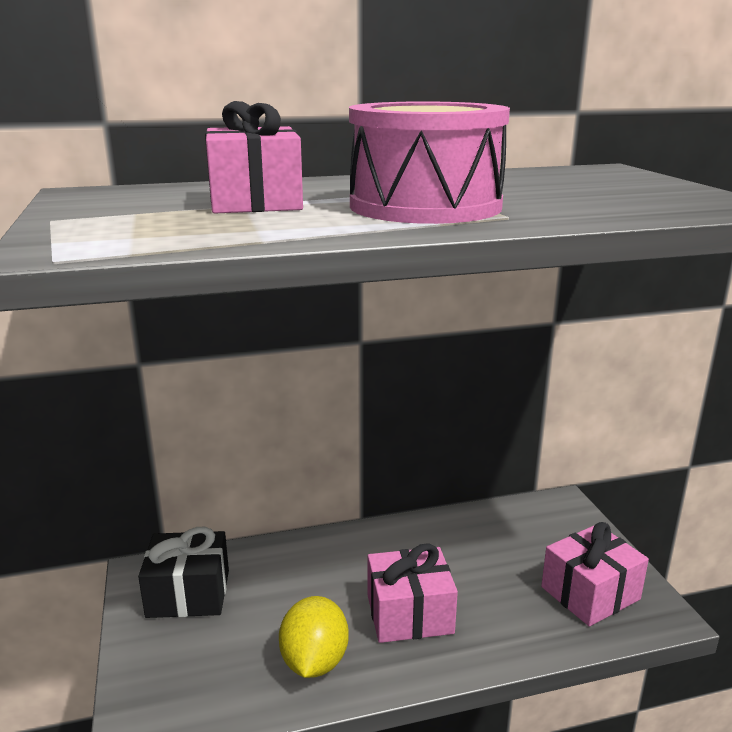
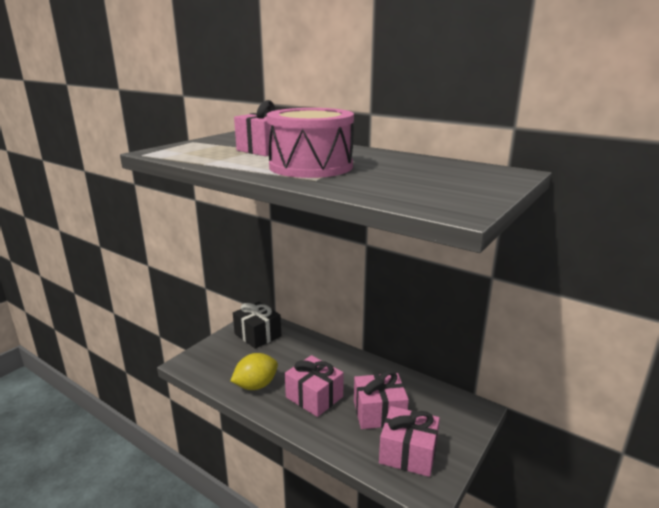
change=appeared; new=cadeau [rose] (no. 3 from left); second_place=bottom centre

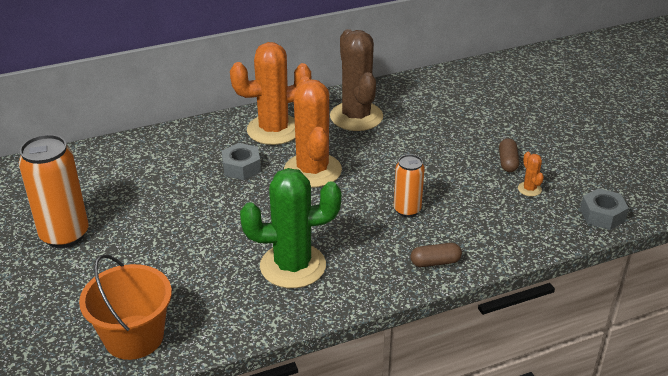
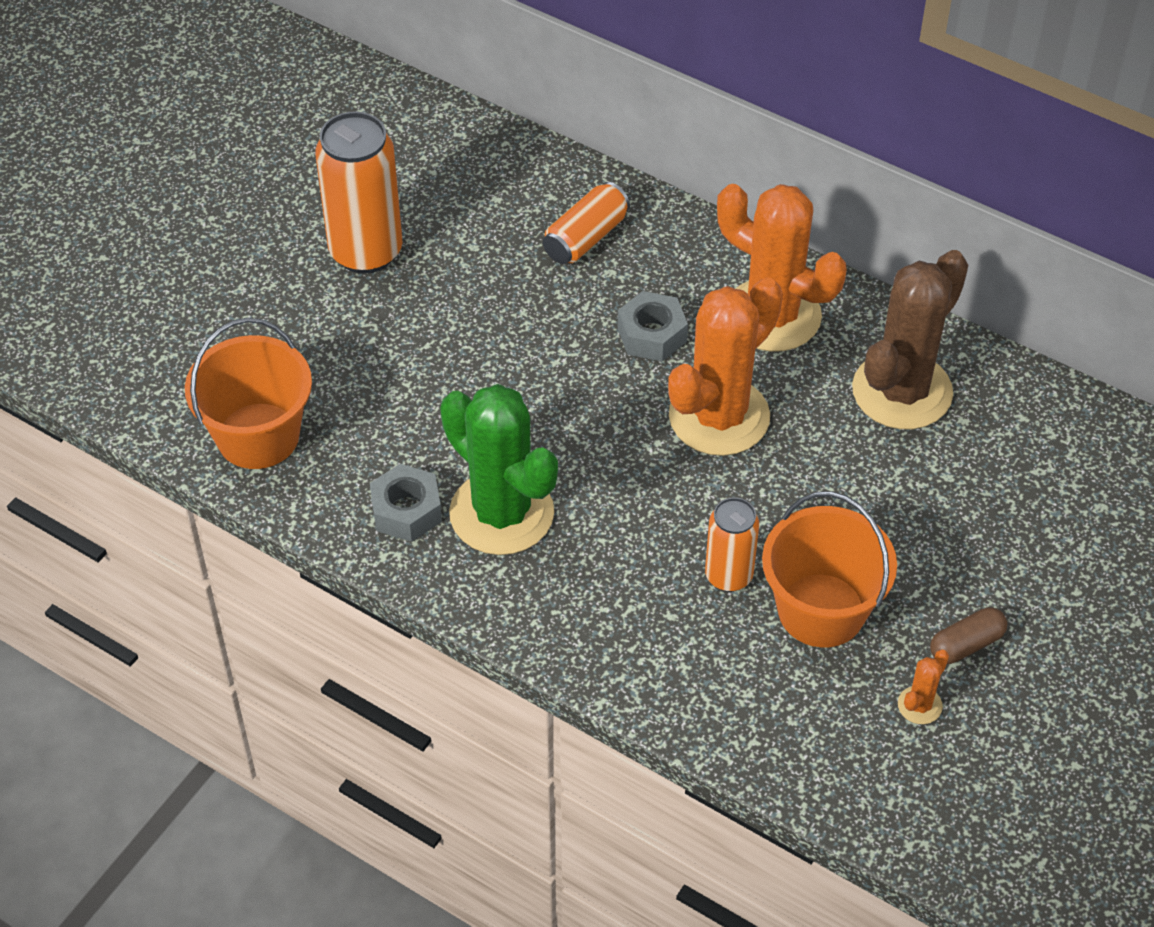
change=missing; old=gélule [marron] (no. 1 from left); first_place=bottom centre
change=relocated; old=écrou [gris] (no. 2 from left in the first image); new=écrou [gris] (no. 1 from left); first_place=middle right; second_place=centre
change=appeared; new=canette [orange] (no. 2 from left); second_place=top centre
change=appeared; new=seau [orange] (no. 2 from left); second_place=middle right

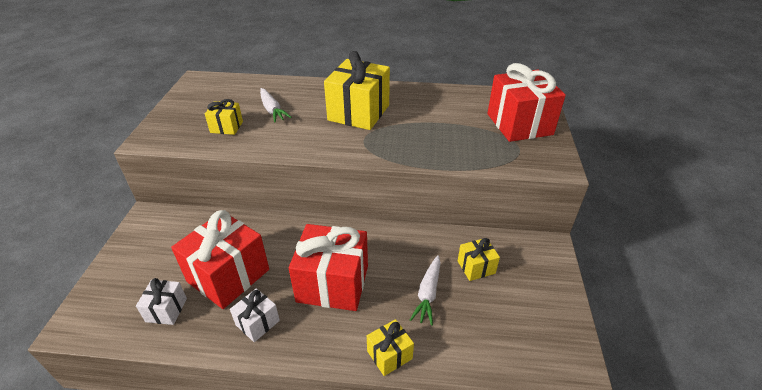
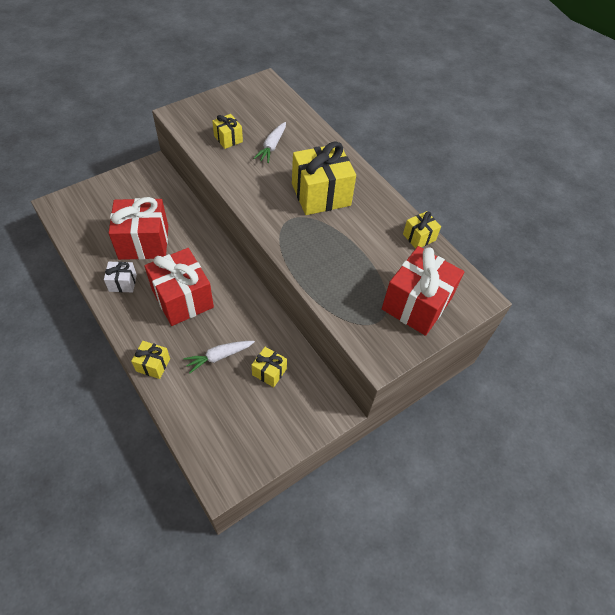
change=missing; old=cadeau [blanc] (no. 1 from left); first_place=bottom left
change=appeared; new=cadeau [jaune] (no. 5 from left); second_place=middle right

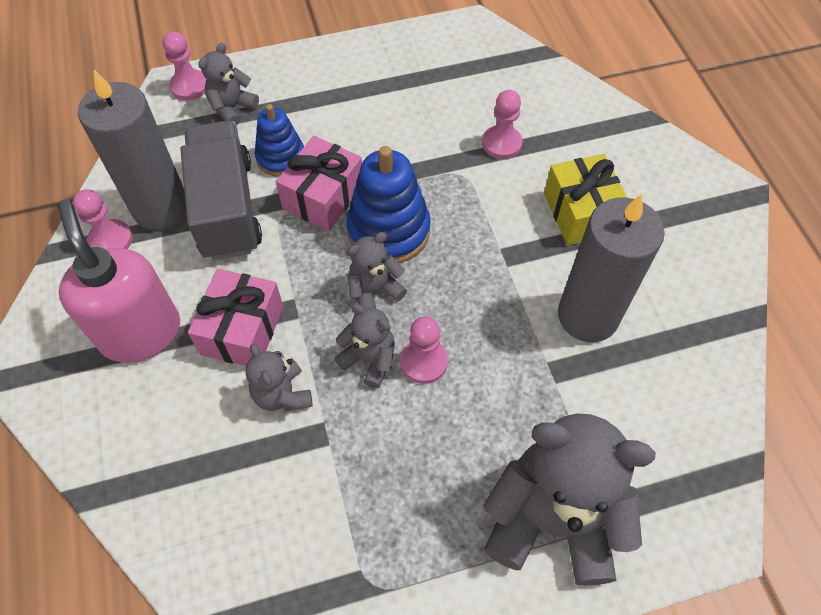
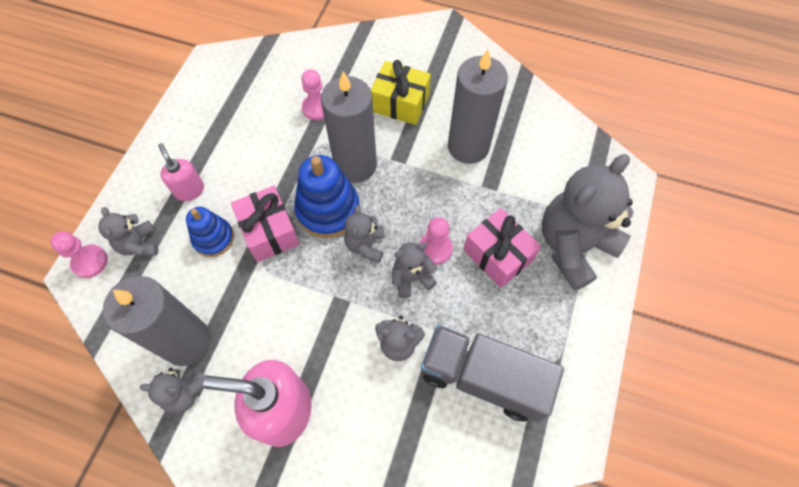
change=exchanged; old=pion [rose] (no. 1 from left); new=ours en peluche [gris] (no. 2 from left); first_place=middle left; second_place=bottom left
change=relocated; old=camion [gris]; first_place=top left; second_place=bottom centre
change=relocated; old=cadeau [rose] (no. 1 from left in the first image); new=cadeau [rose] (no. 2 from left); first_place=middle left; second_place=centre
change=appeared; new=distributeur de savon [rose] (no. 1 from left); second_place=middle left
change=appeared; new=bougie [gris] (no. 2 from left); second_place=top centre

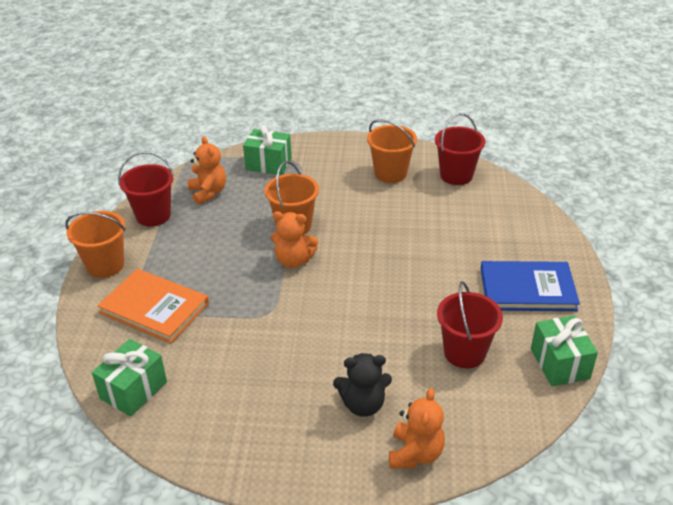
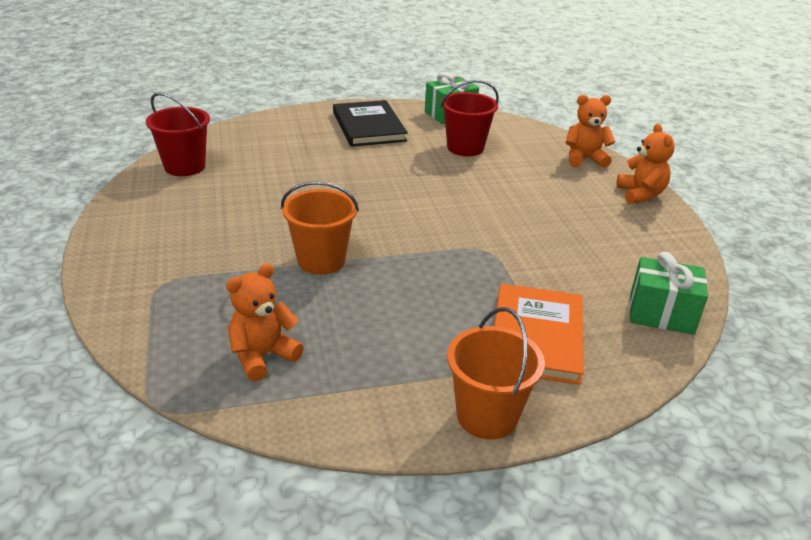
change=missing; old=seau [rouge] (no. 1 from left); first_place=middle left
change=missing; old=cadeau [vert] (no. 2 from left); first_place=top centre
change=relocated; old=ours en peluche [orange] (no. 2 from left in the first image); new=ours en peluche [orange] (no. 3 from left); first_place=centre; second_place=top right
change=missing; old=ours en peluche [noir]; first_place=bottom centre
change=missing; old=seau [orange] (no. 3 from left); first_place=top centre
change=colour; old=livre [bleu]; new=livre [noir]; first_place=middle right; second_place=top centre

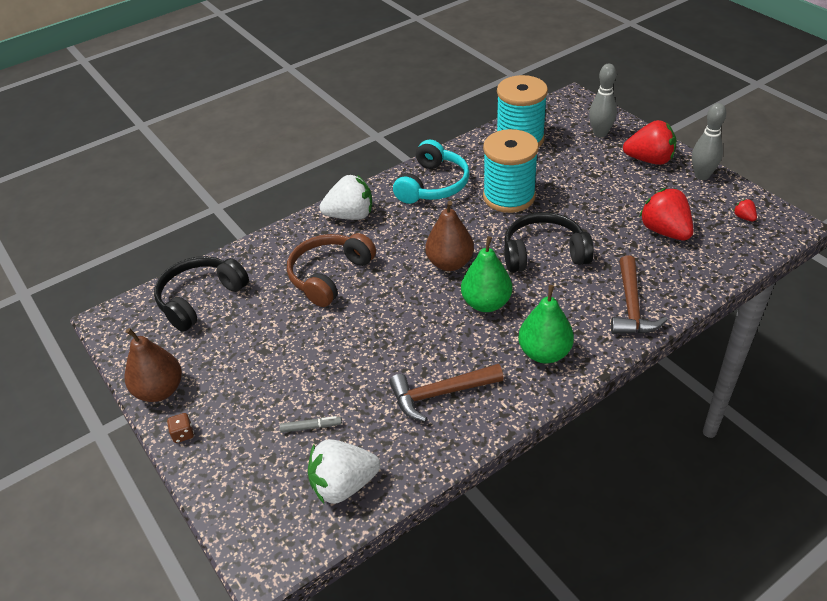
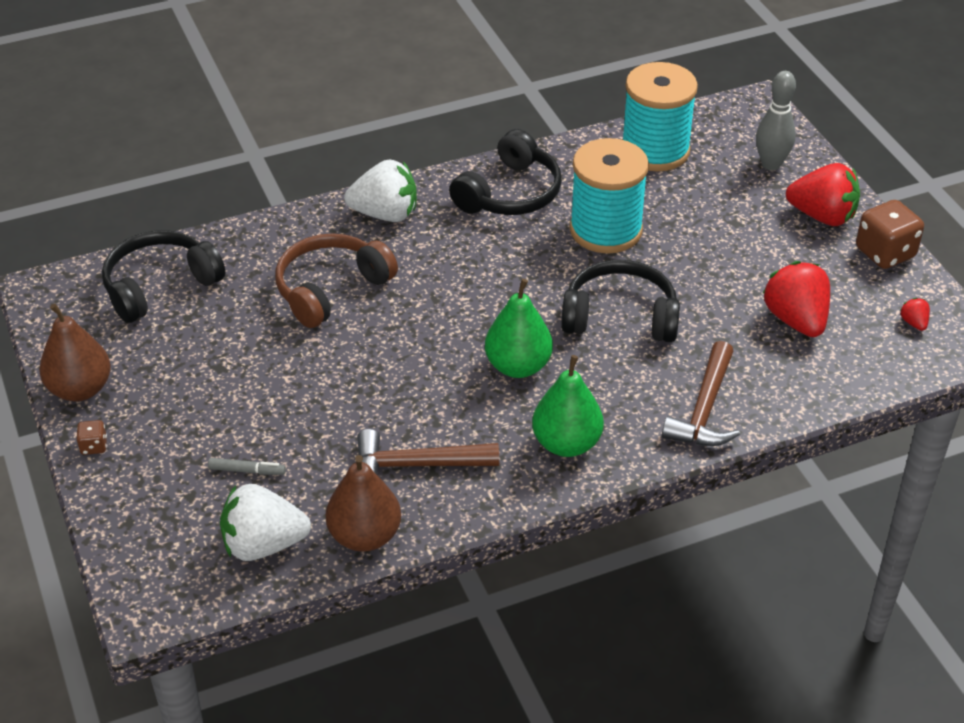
change=colour; old=casque audio [turquoise]; new=casque audio [noir] (no. 2 from left); first_place=top centre; second_place=top centre
change=relocated; old=poire [marron] (no. 2 from left); first_place=centre; second_place=bottom centre
change=exchanged; old=quille [gris] (no. 2 from left); new=dé [marron] (no. 2 from left); first_place=top right; second_place=top right

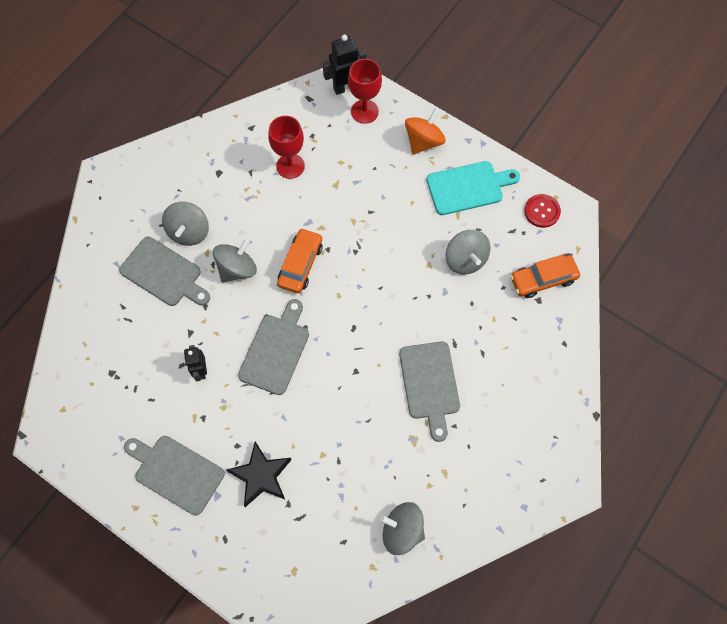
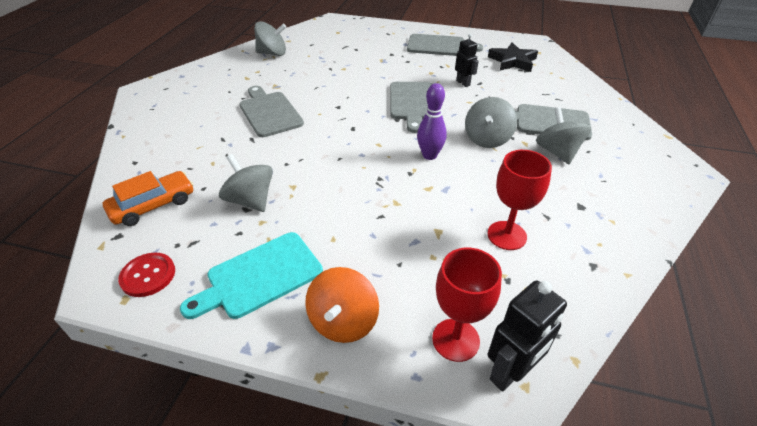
change=relocated; old=étoile [noir]; first_place=bottom centre; second_place=top right
change=exchanged; old=voiture [orange] (no. 1 from left); new=quille [violet]; first_place=centre; second_place=top centre

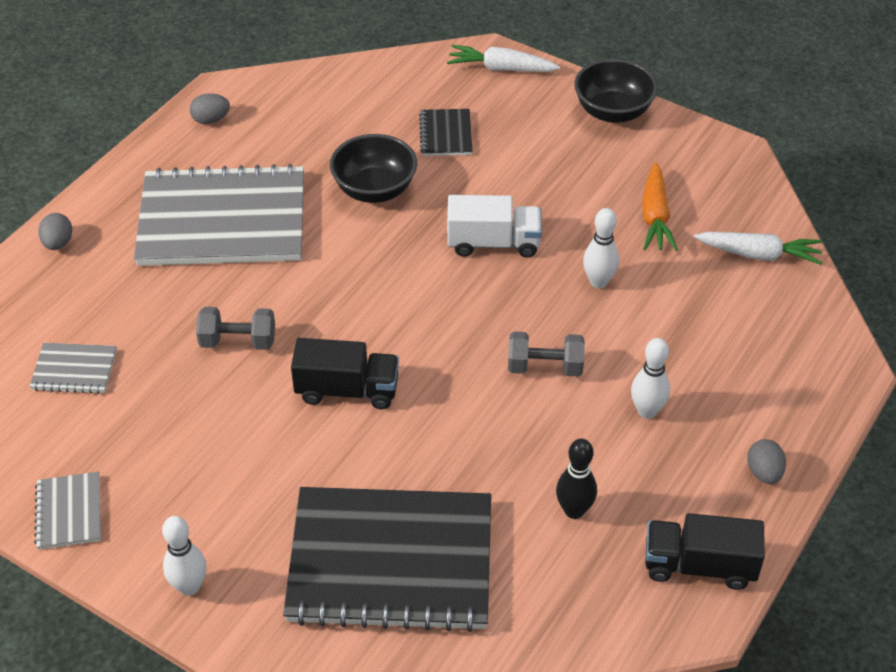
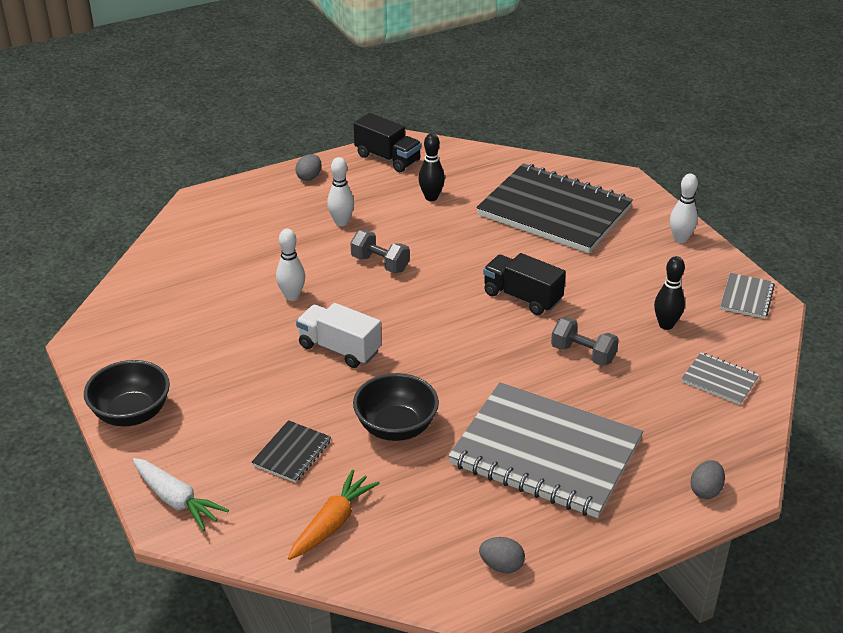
change=relocated; old=carotte [orange]; first_place=top right; second_place=bottom centre
change=missing; old=carotte [blanc] (no. 2 from left); first_place=middle right
change=appeared; new=quille [noir] (no. 2 from left); second_place=middle right

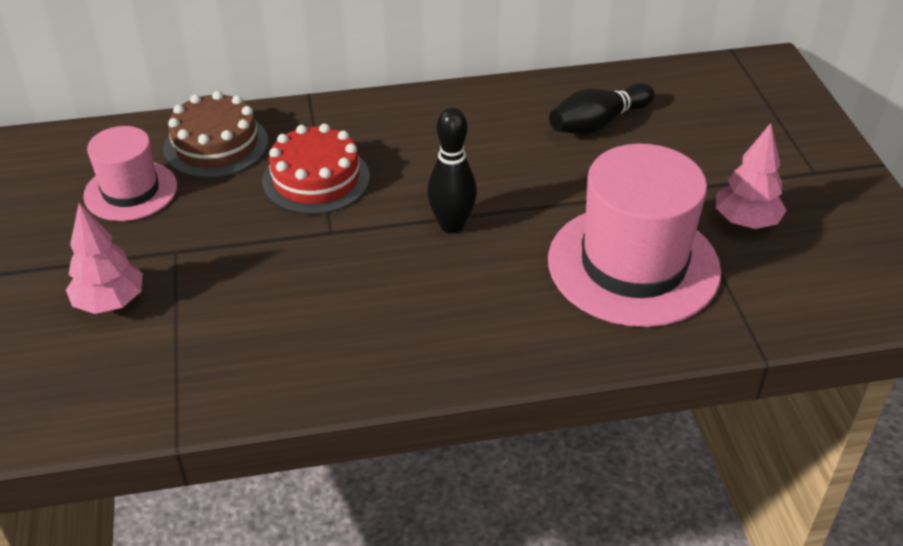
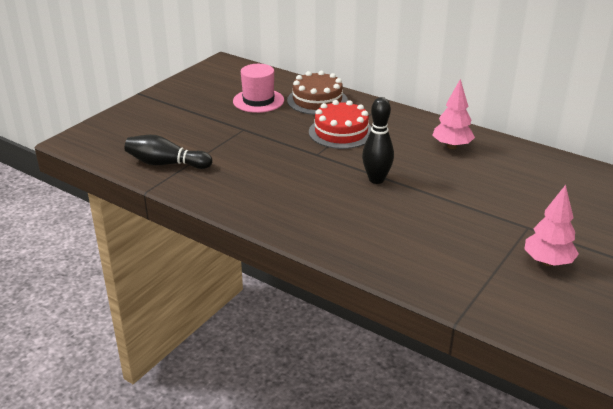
change=relocated; old=arbre [rose] (no. 1 from left); first_place=middle left; second_place=top right
change=missing; old=chapeau [rose] (no. 2 from left); first_place=middle right
change=relocated; old=quille [noir] (no. 2 from left in the first image); new=quille [noir] (no. 1 from left); first_place=top right; second_place=middle left

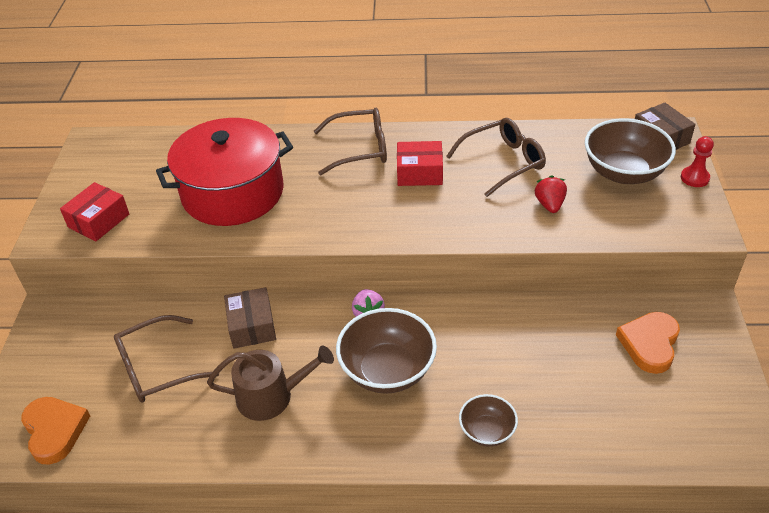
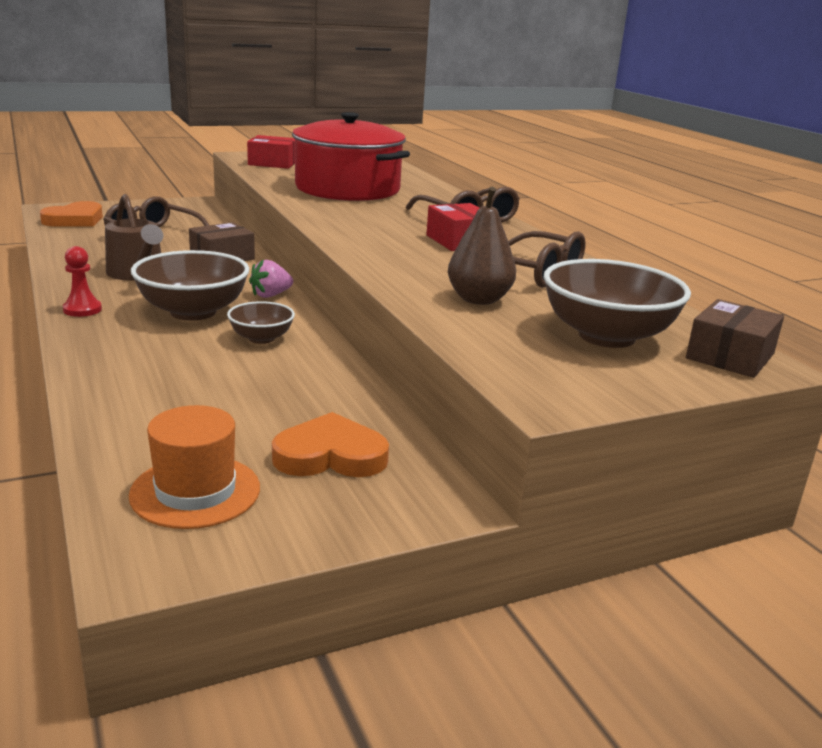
change=relocated; old=bol [marron] (no. 2 from left); first_place=bottom centre; second_place=middle left
change=exchanged; old=fraise [rouge]; new=poire [marron]; first_place=middle right; second_place=top centre
change=relocated; old=pion [rouge]; first_place=top right; second_place=middle left
change=appeared; new=chapeau [orange]; second_place=middle left

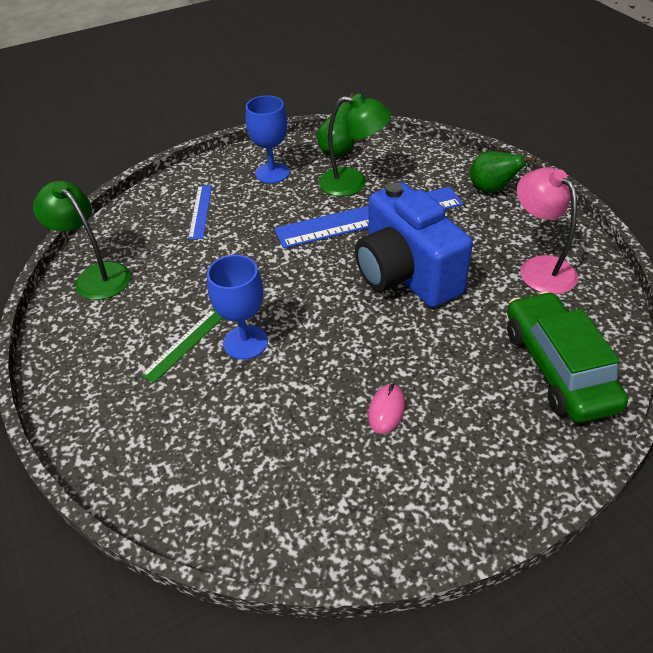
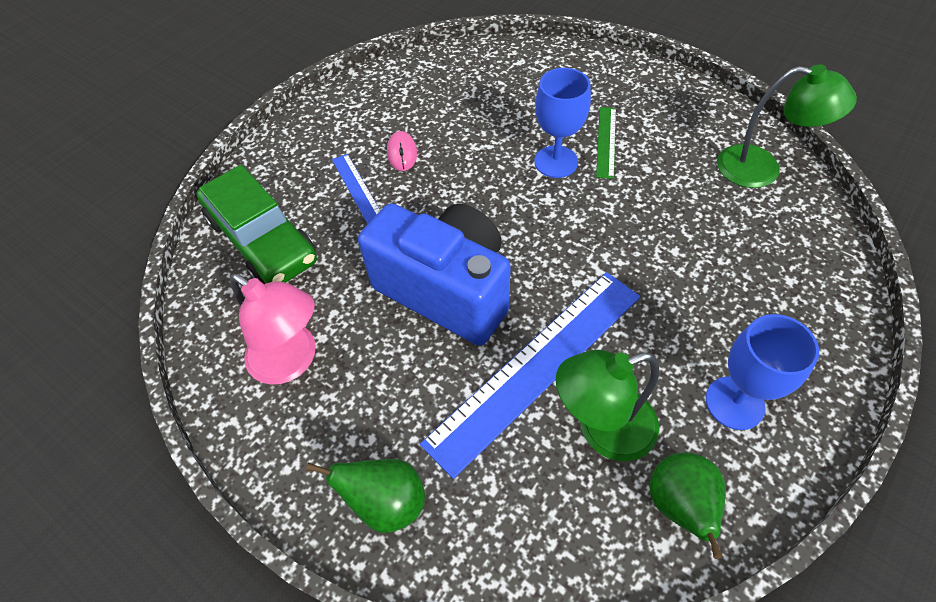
change=relocated; old=règle [bleu] (no. 1 from left); first_place=top left; second_place=top centre

